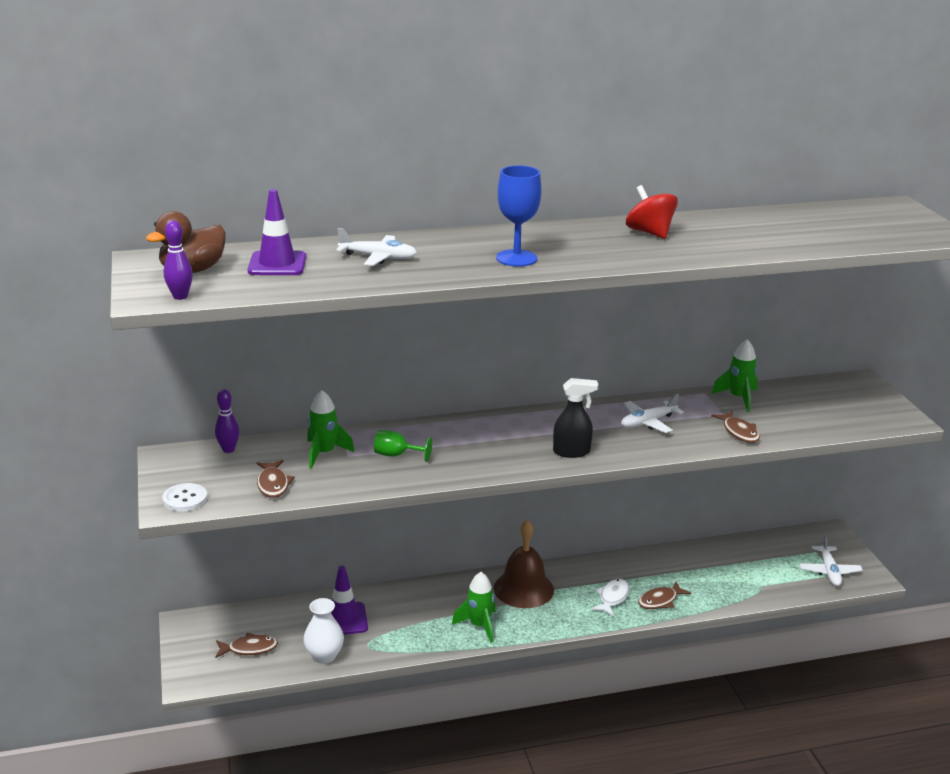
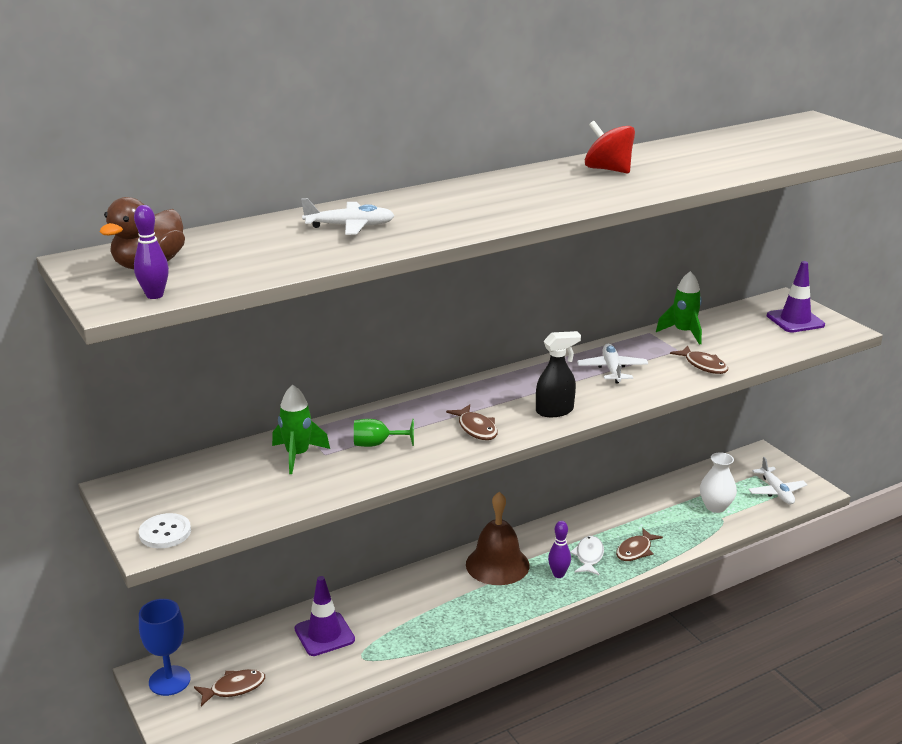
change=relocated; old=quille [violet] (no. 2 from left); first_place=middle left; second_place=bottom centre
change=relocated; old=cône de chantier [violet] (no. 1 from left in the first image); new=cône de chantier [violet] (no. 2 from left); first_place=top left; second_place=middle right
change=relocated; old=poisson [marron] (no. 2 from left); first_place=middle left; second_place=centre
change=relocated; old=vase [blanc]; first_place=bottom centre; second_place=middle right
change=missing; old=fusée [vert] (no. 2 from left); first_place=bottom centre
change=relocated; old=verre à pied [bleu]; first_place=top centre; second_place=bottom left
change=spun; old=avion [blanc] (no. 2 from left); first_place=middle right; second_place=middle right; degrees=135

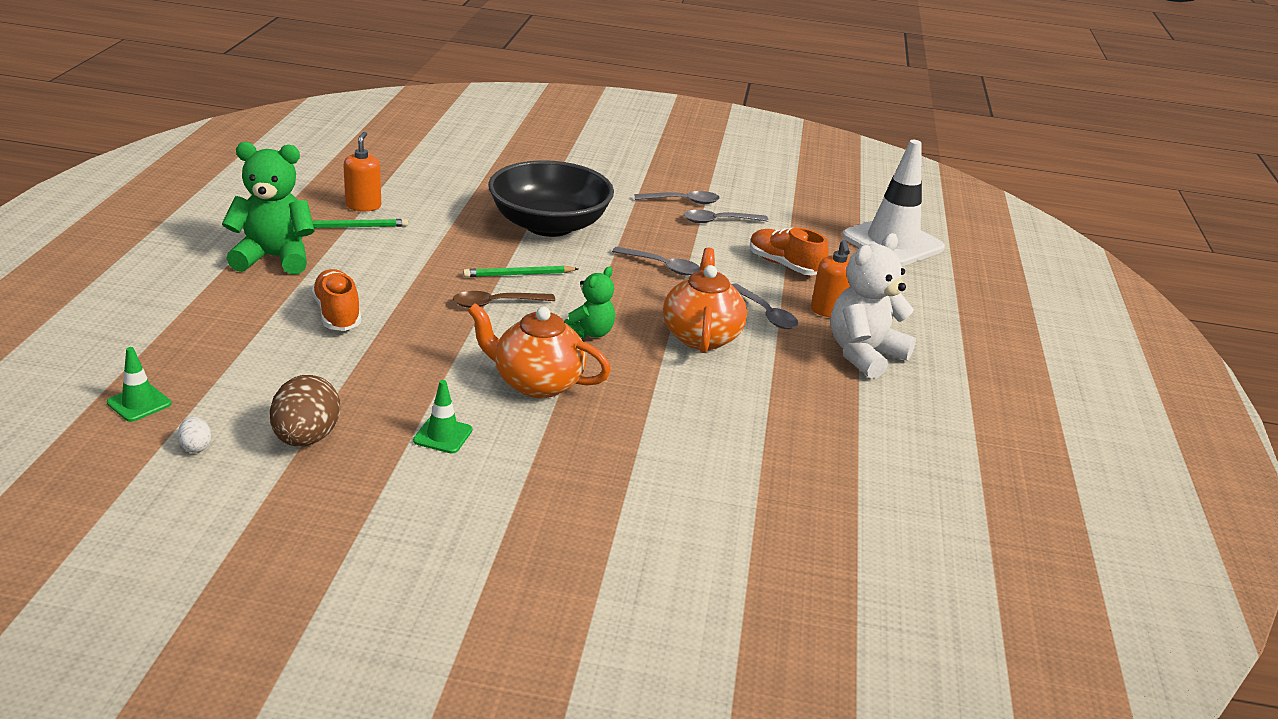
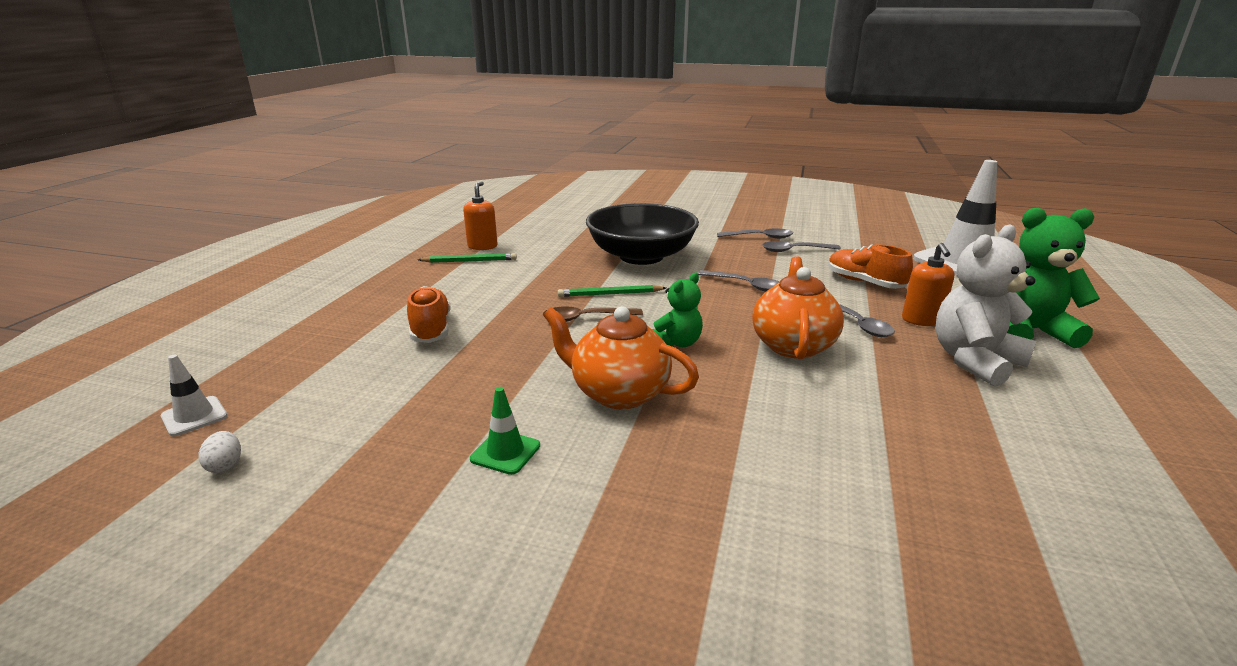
change=colour; old=cône de chantier [vert] (no. 1 from left); new=cône de chantier [blanc] (no. 1 from left); first_place=middle left; second_place=middle left
change=relocated; old=ours en peluche [vert] (no. 1 from left in the first image); new=ours en peluche [vert] (no. 2 from left); first_place=top left; second_place=middle right
change=missing; old=œuf [marron]; first_place=middle left

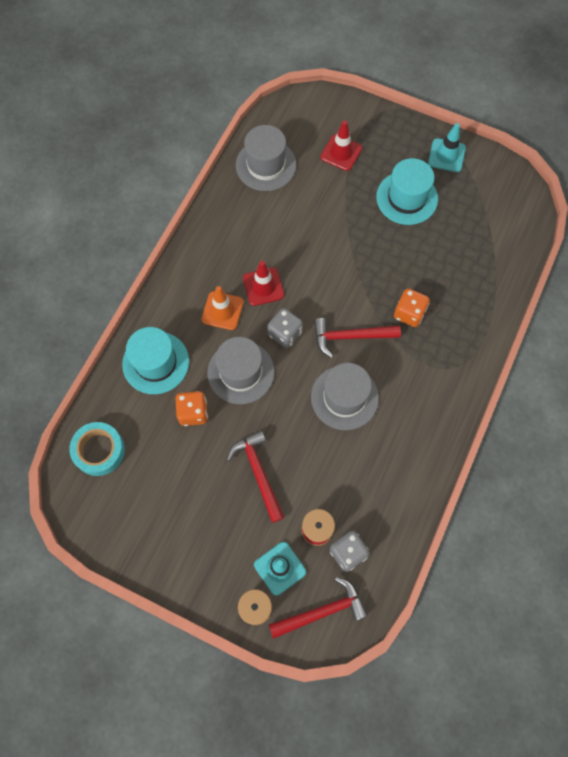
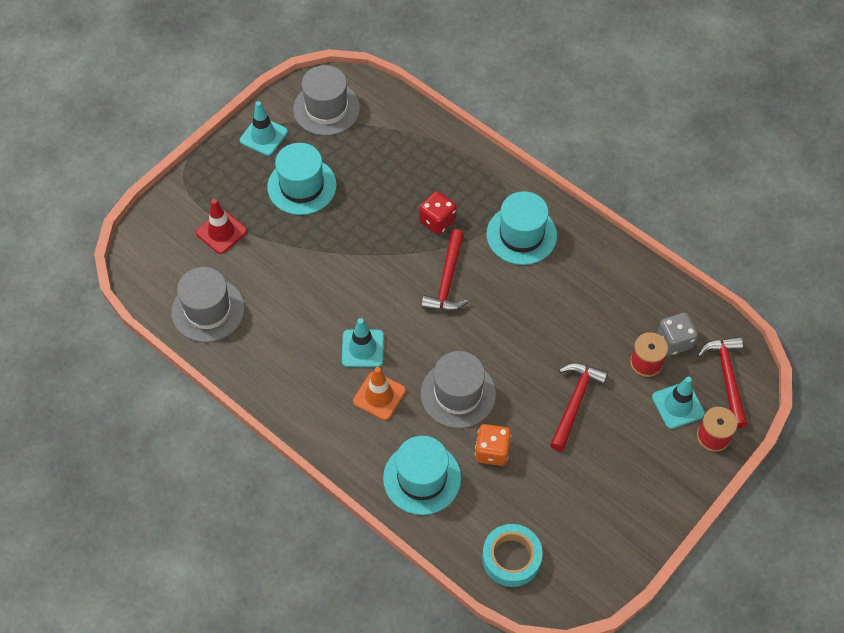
change=spun; old=marteau [rouge] (no. 1 from left in the first image); first_place=centre; second_place=middle right; degrees=120
change=colour; old=cône de chantier [rouge] (no. 1 from left); new=cône de chantier [turquoise] (no. 2 from left); first_place=centre; second_place=centre
change=missing; old=dé [gris] (no. 1 from left); first_place=centre
change=relocated; old=chapeau [gris] (no. 3 from left in the first image); new=chapeau [gris] (no. 2 from left); first_place=centre; second_place=top centre
change=colour; old=dé [orange] (no. 2 from left); new=dé [rouge]; first_place=middle right; second_place=centre
change=appeared; new=chapeau [turquoise] (no. 3 from left); second_place=centre

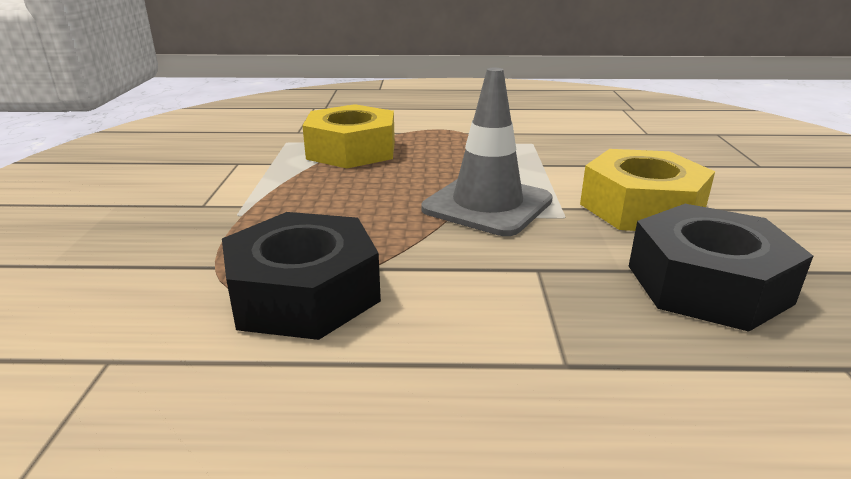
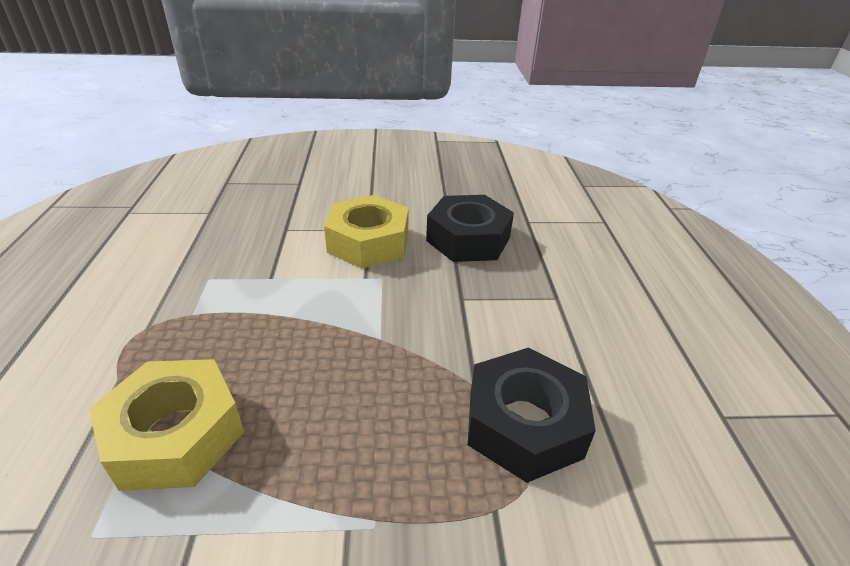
change=missing; old=cône de chantier [gris]; first_place=top centre

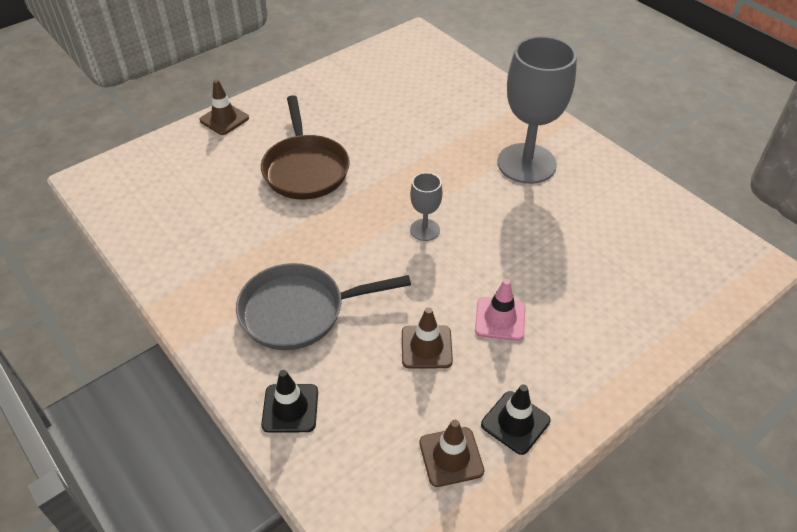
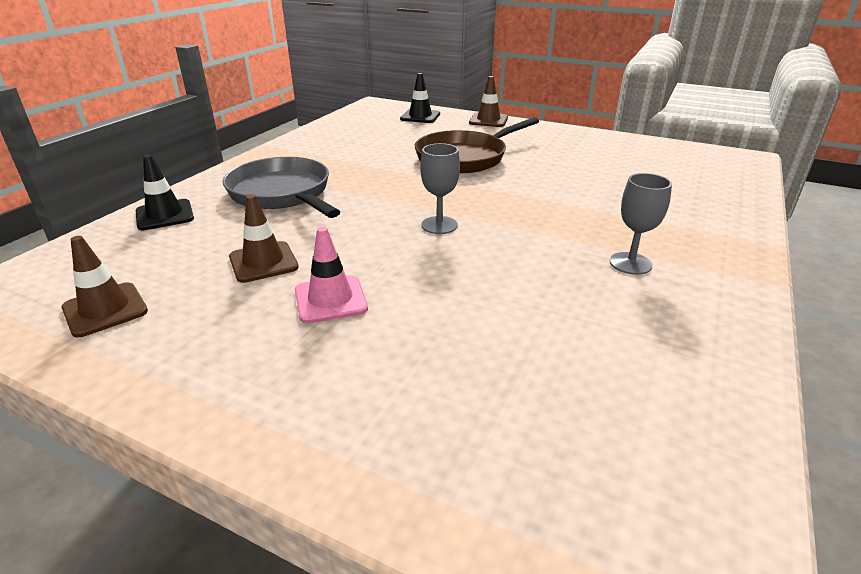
change=relocated; old=cône de chantier [noir] (no. 2 from left); first_place=bottom centre; second_place=top centre
change=size; old=verre à pied [gris] (no. 2 from left); first_place=top right; second_place=middle right; factor=0.47

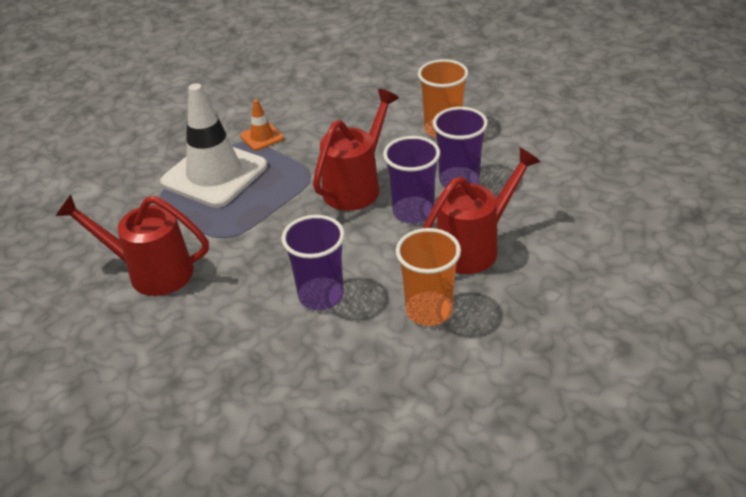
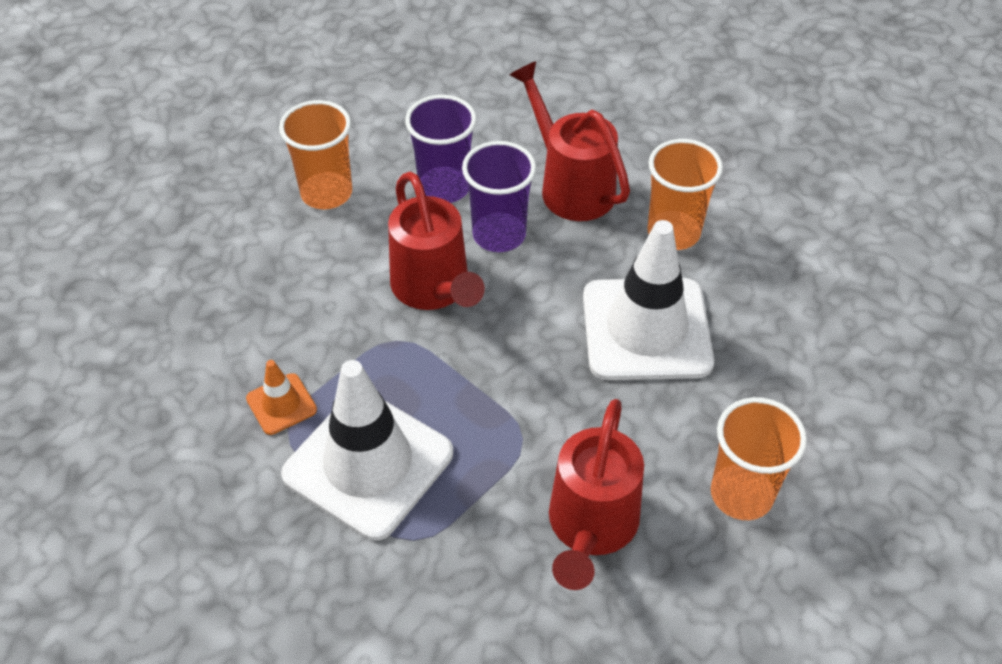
change=exchanged; old=gobelet [violet] (no. 1 from left); new=cône de chantier [blanc] (no. 2 from left); first_place=centre; second_place=centre
change=spun; old=arrosoir [rouge] (no. 2 from left in the first image); first_place=top centre; second_place=centre; degrees=-150
change=appeared; new=gobelet [orange] (no. 3 from left); second_place=bottom right

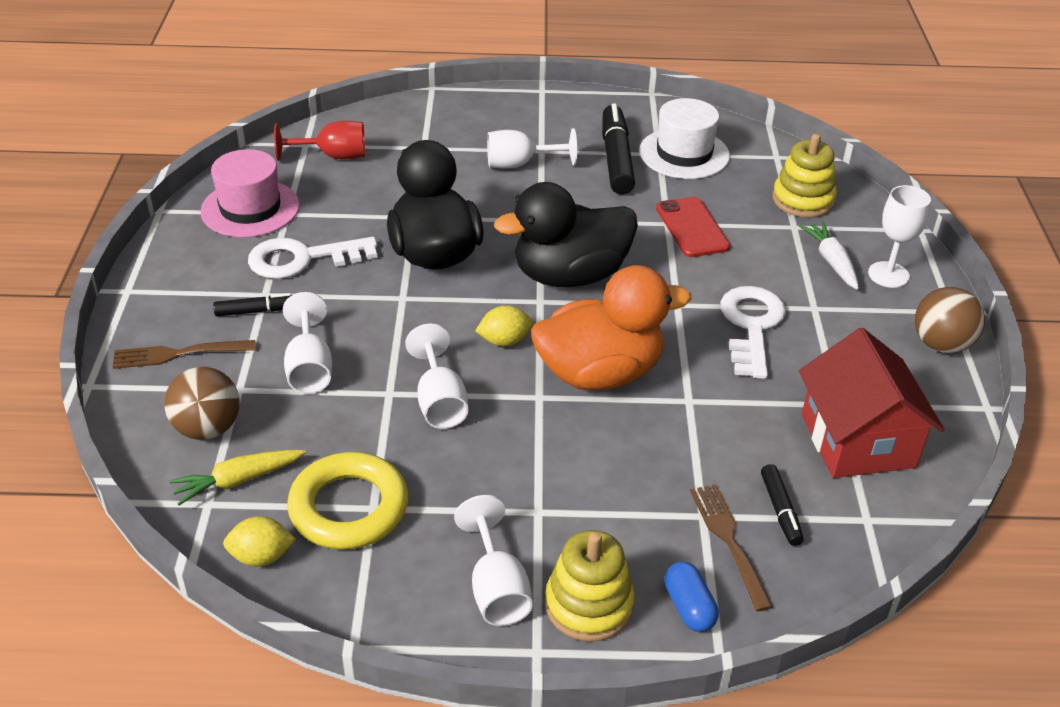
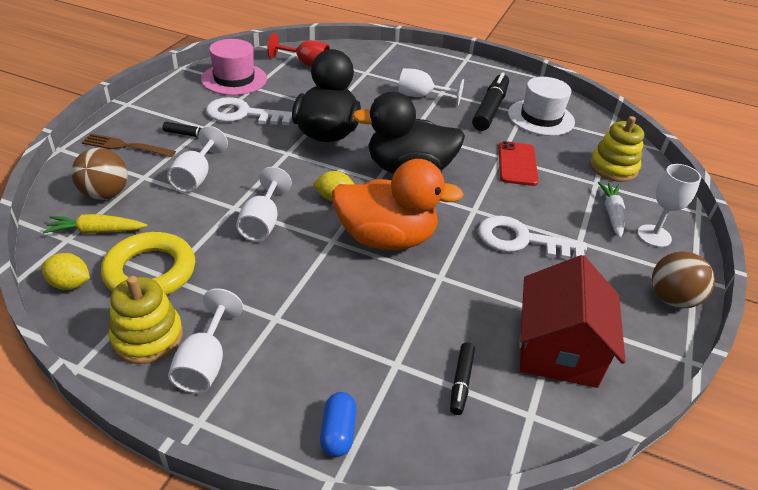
change=relocated; old=jouet à empiler [jaune] (no. 1 from left); first_place=bottom centre; second_place=middle left
change=missing; old=fourchette [marron] (no. 2 from left); first_place=bottom right
change=spun; old=clé [blanc] (no. 2 from left); first_place=middle right; second_place=middle right; degrees=-105

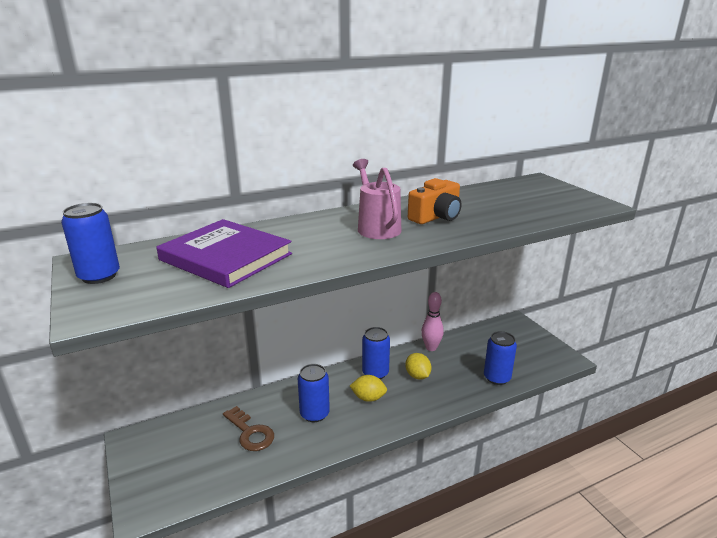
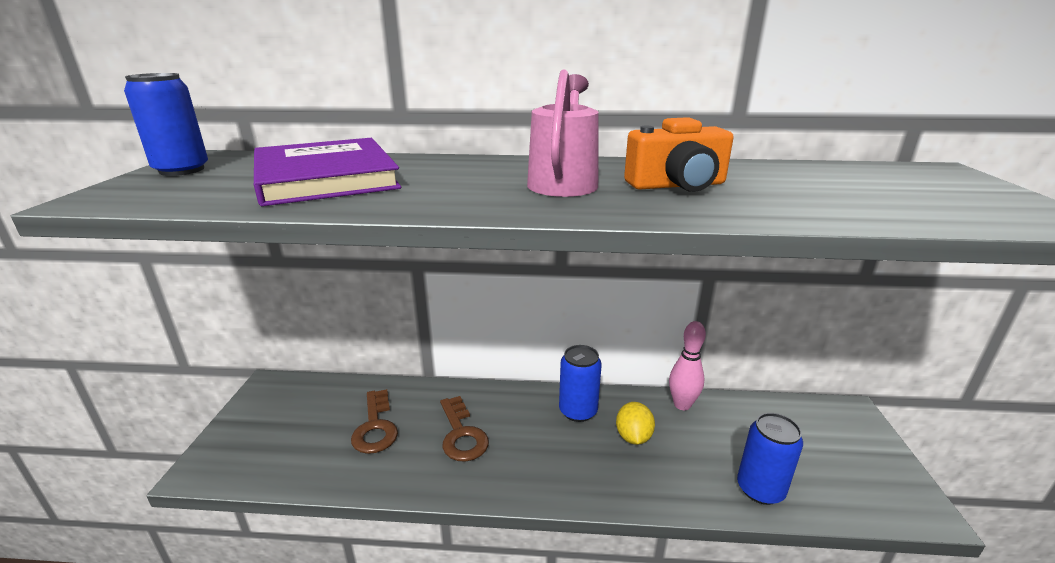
change=exchanged; old=canette [bleu] (no. 2 from left); new=clé [marron] (no. 2 from left); first_place=bottom centre; second_place=bottom centre
change=missing; old=citron [jaune] (no. 1 from left); first_place=bottom centre

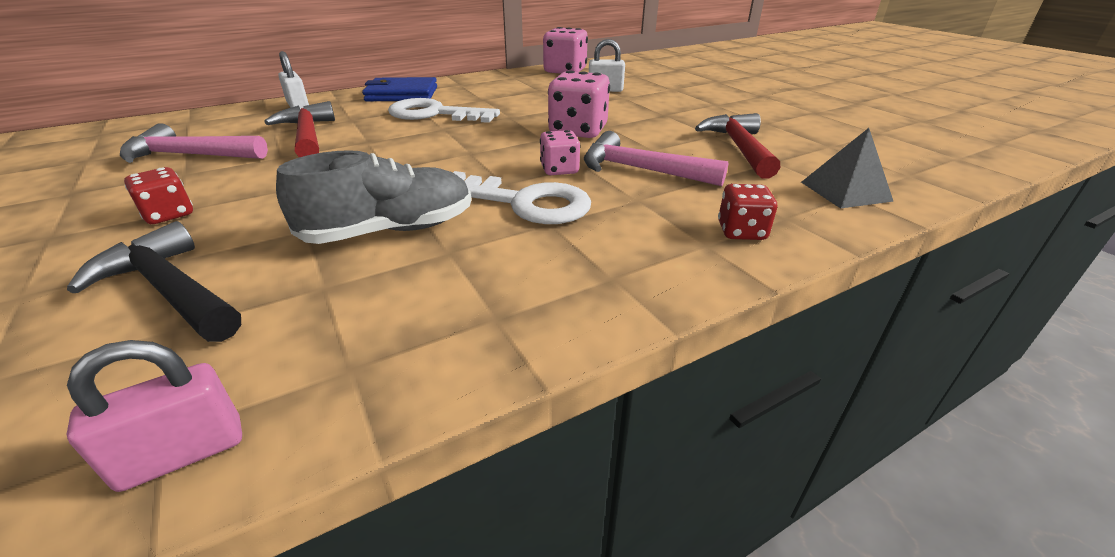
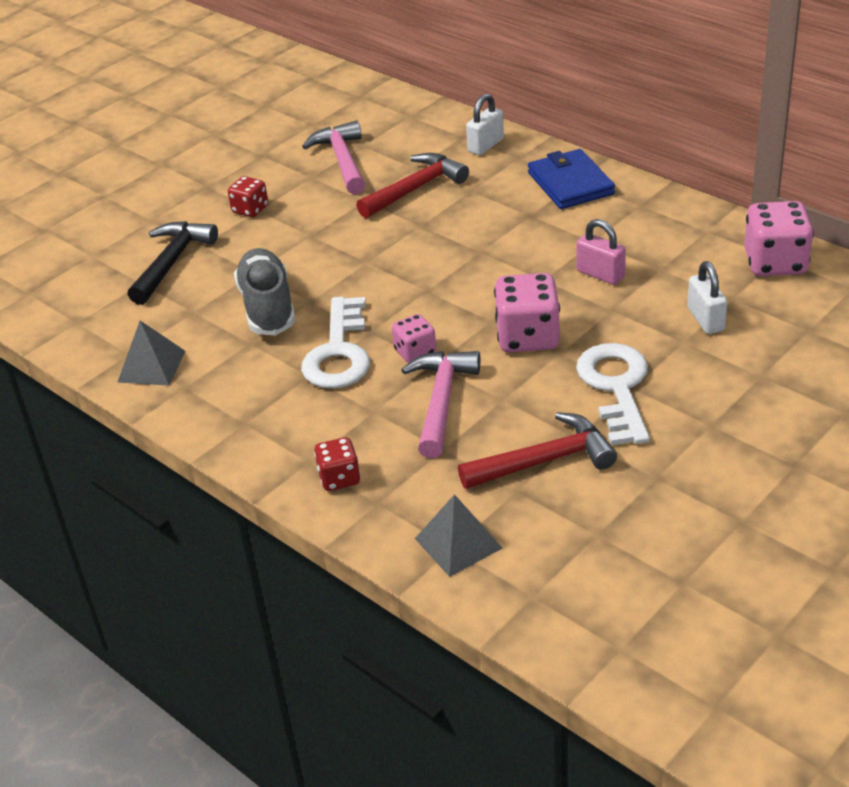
change=relocated; old=cadenas [rose]; first_place=bottom left; second_place=top right
change=spun; old=chaussure [gris]; first_place=centre; second_place=middle left; degrees=-150
change=relocated; old=clé [blanc] (no. 1 from left in the first image); new=clé [blanc] (no. 2 from left); first_place=top centre; second_place=middle right
change=appeared; new=pyramide [gris] (no. 1 from left); second_place=middle left

